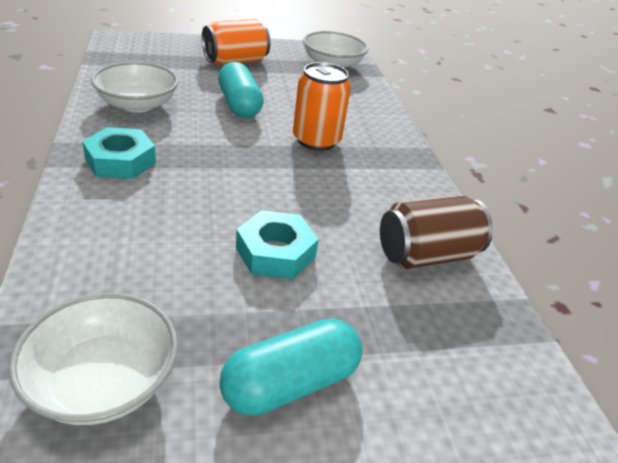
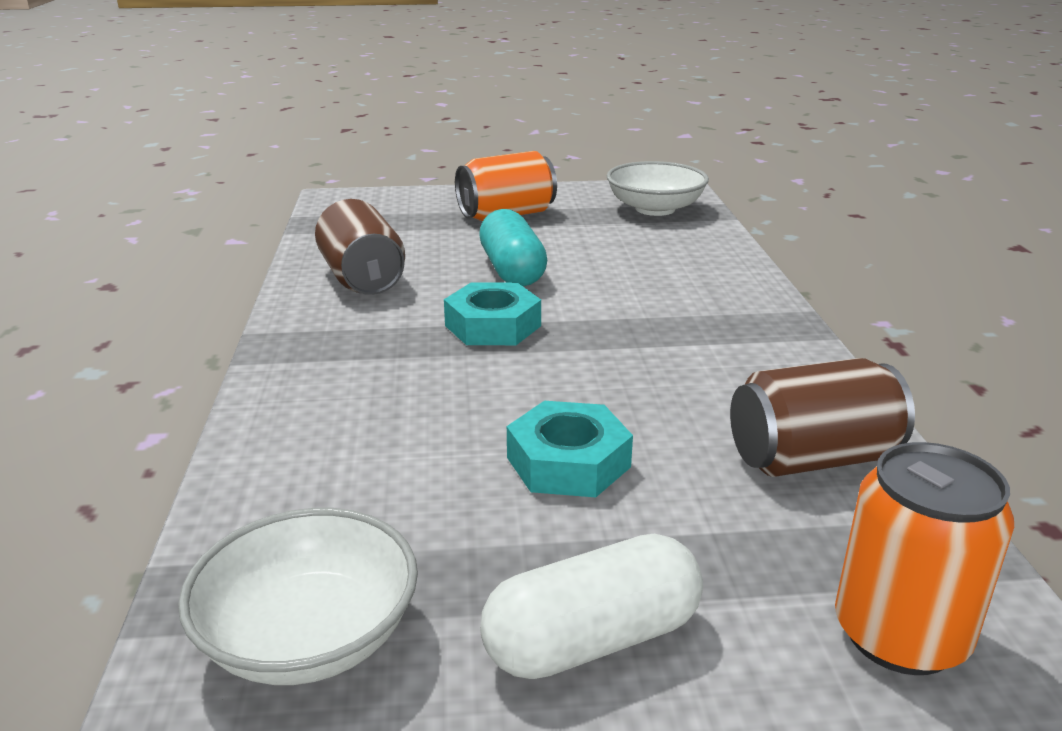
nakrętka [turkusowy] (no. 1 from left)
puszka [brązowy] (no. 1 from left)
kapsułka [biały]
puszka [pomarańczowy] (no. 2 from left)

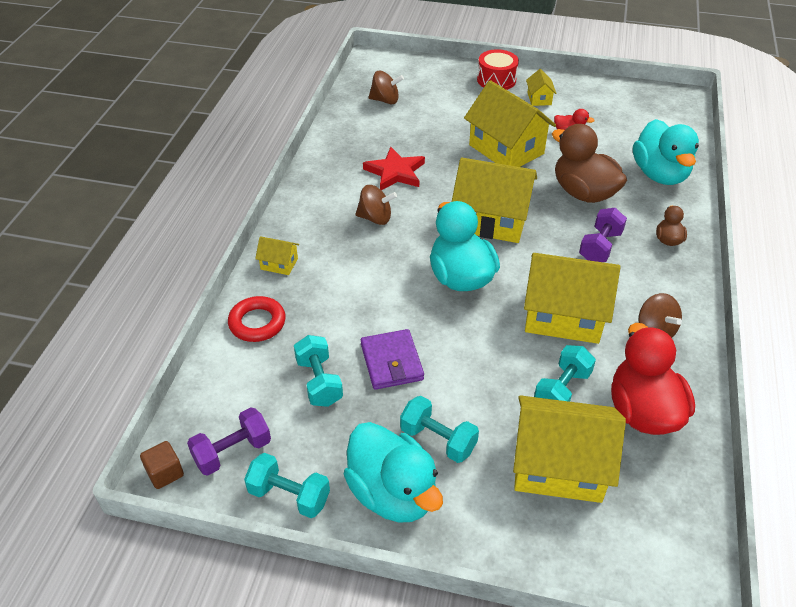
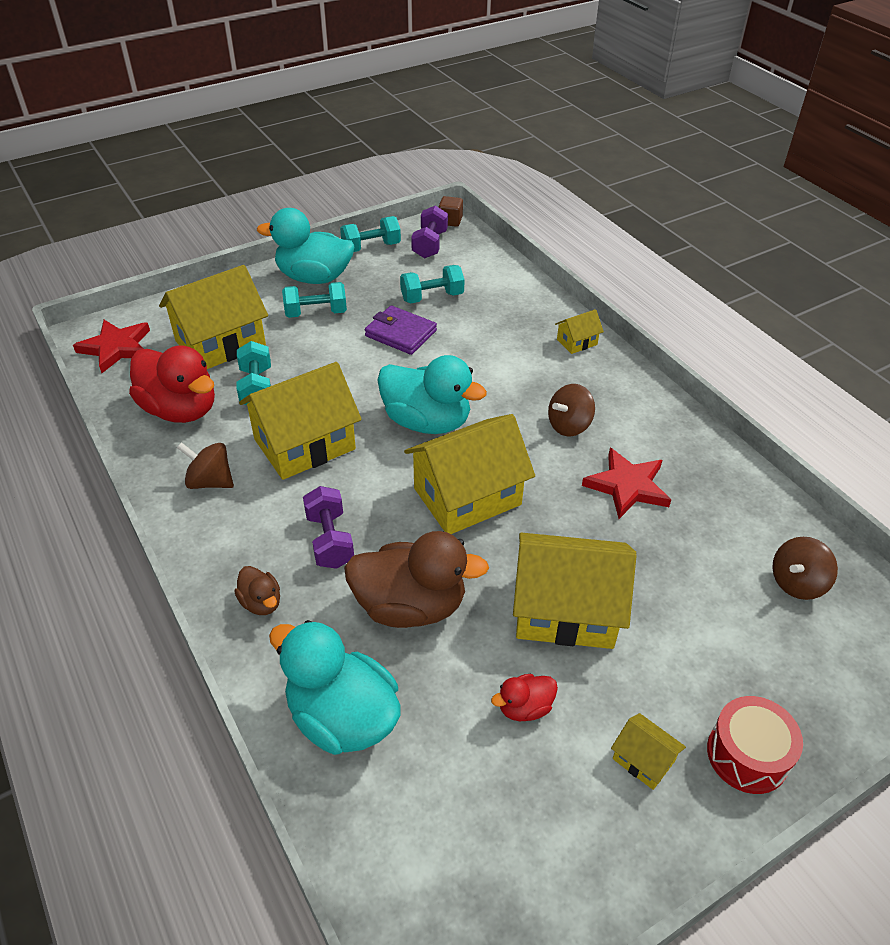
pierścień [czerwony]
hantel [turkusowy] (no. 4 from left)
gwiazda [czerwony] (no. 1 from left)

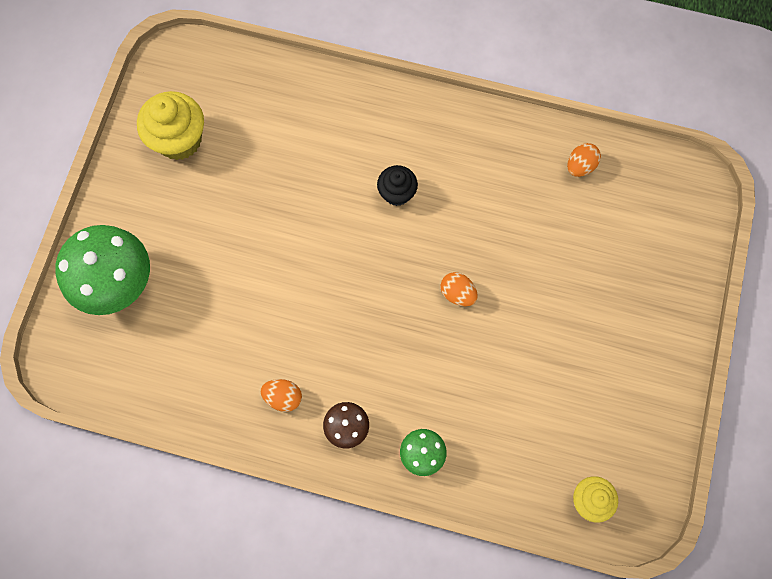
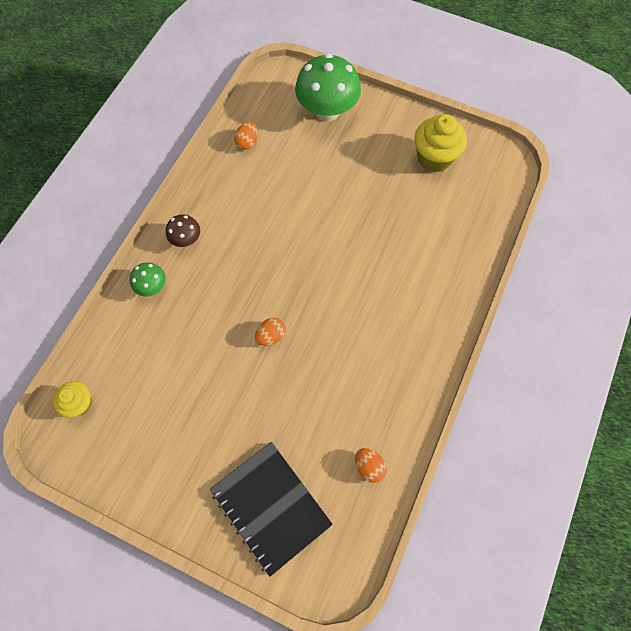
jajko [pomarańczowy] (no. 1 from left)
muffinka [czarny]
zeszyt [czarny]

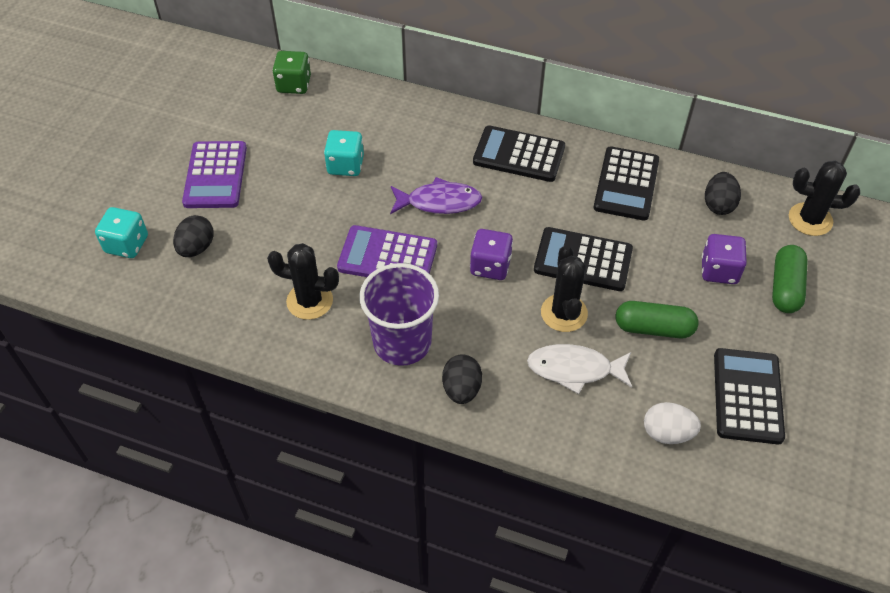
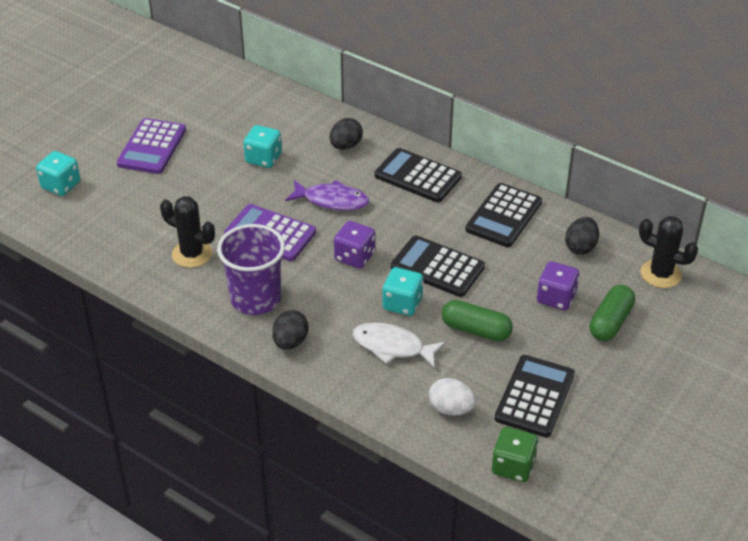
jajko [czarny] (no. 2 from left)
kostka do gry [zielony]
kostka do gry [turkusowy] (no. 3 from left)

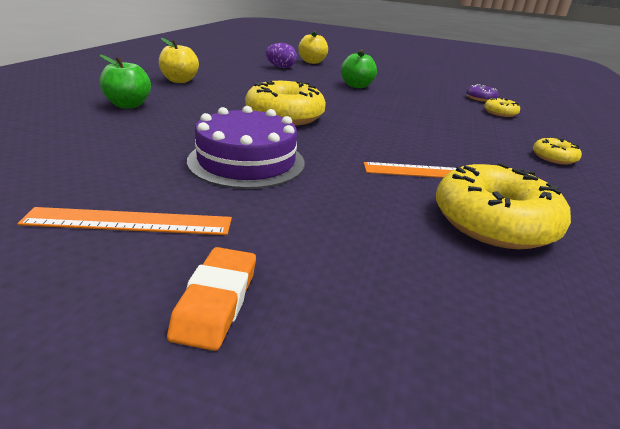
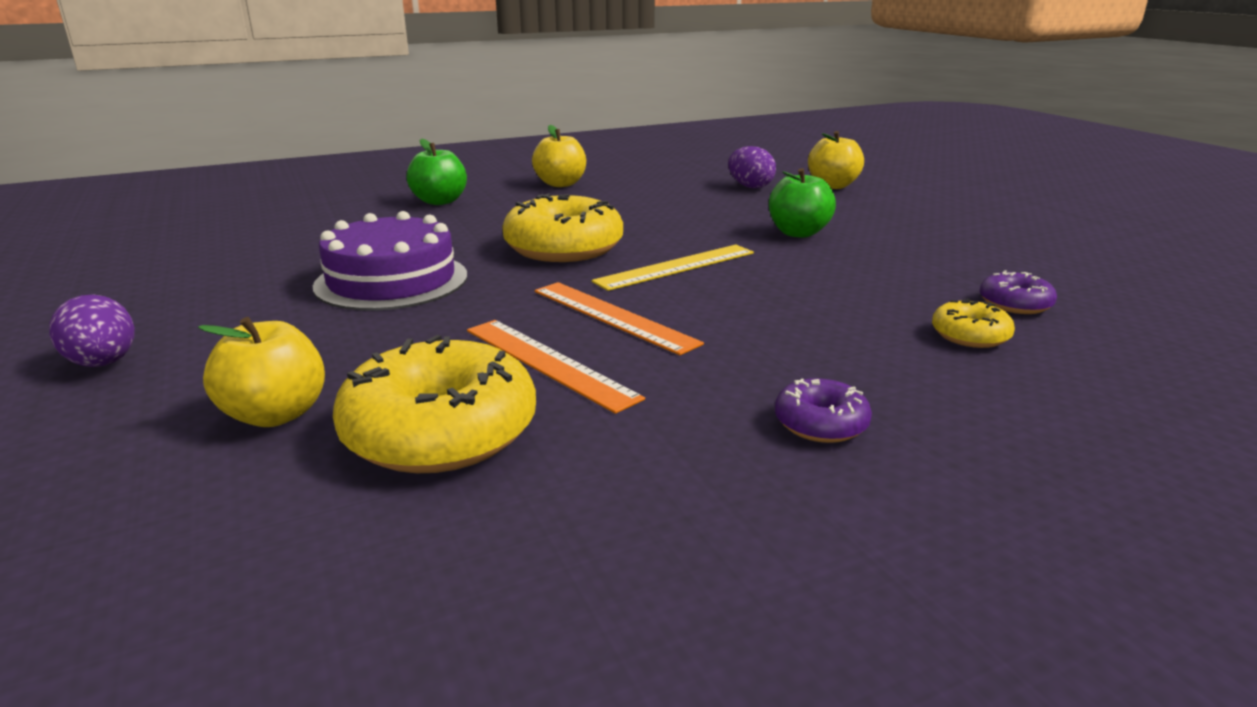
linijka [pomarańczowy] (no. 2 from left)
jajko [fioletowy] (no. 1 from left)
donut [fioletowy] (no. 1 from left)
jabłko [żółty] (no. 1 from left)
linijka [żółty]

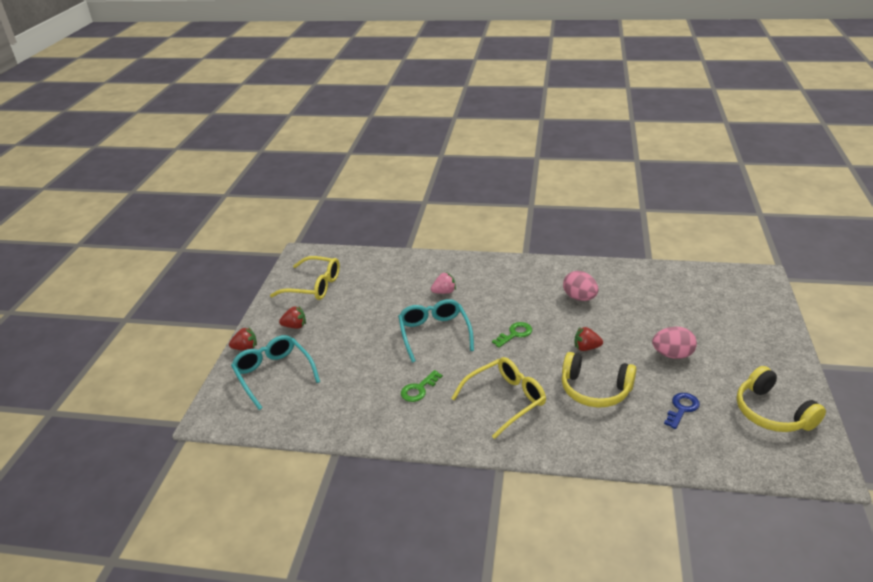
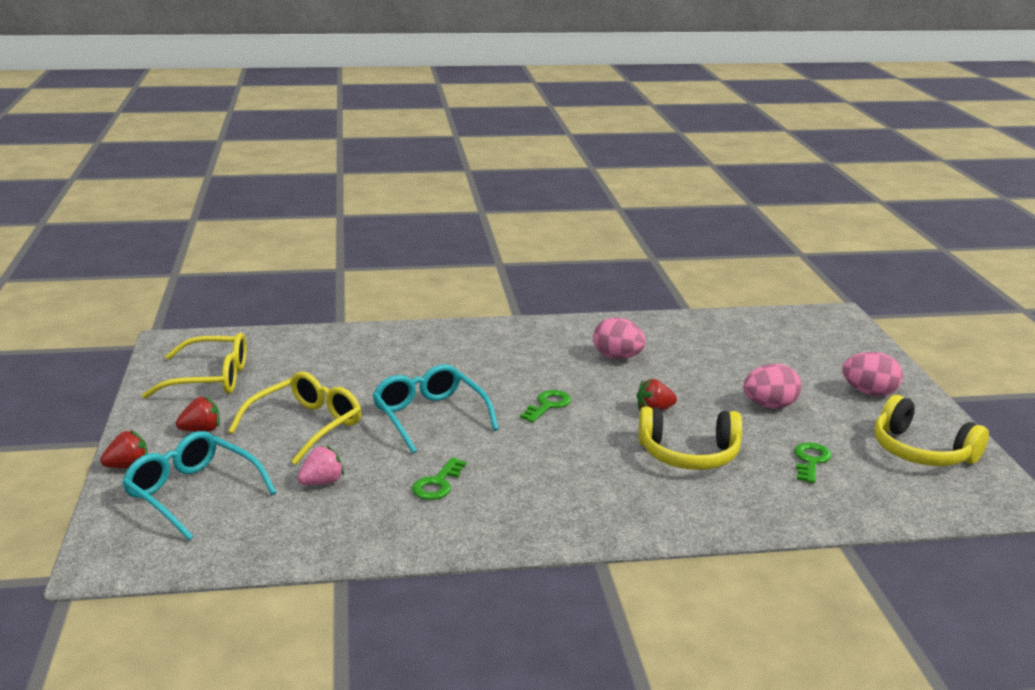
truskawka [różowy]
okulary [żółty] (no. 2 from left)
klucz [zielony] (no. 3 from left)
jajko [różowy] (no. 3 from left)

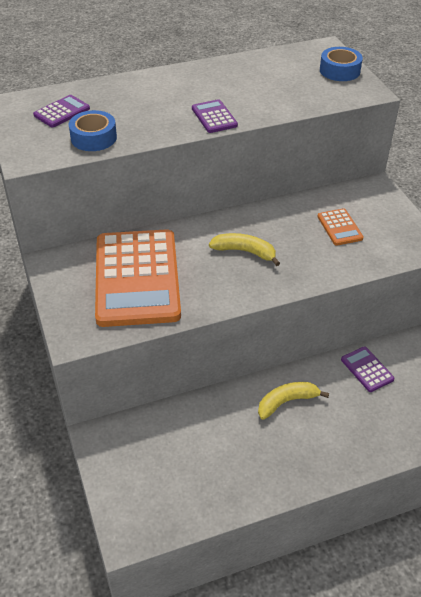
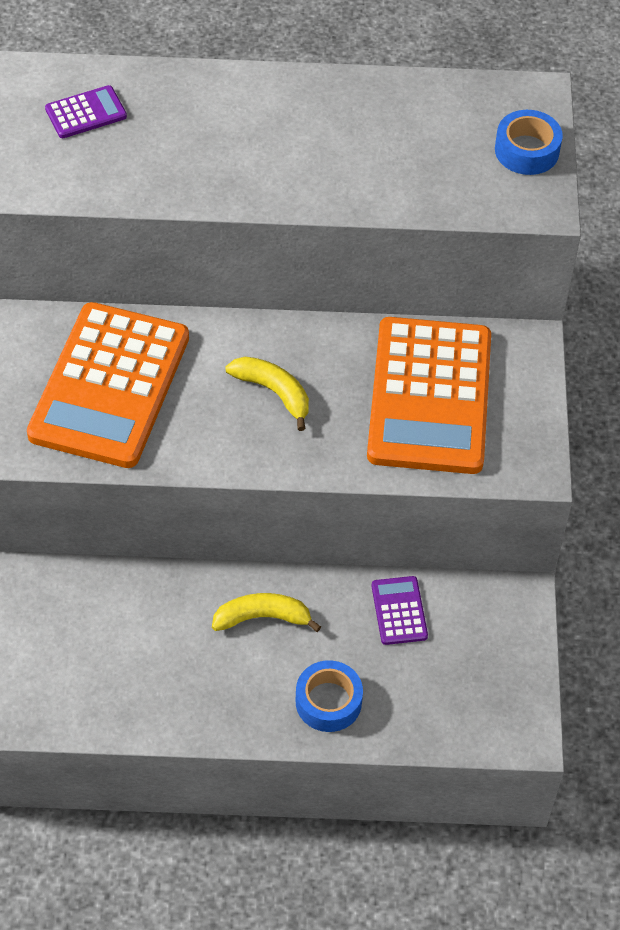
taśma klejąca [niebieski] (no. 1 from left)
kalkulator [fioletowy] (no. 2 from left in the first image)
kalkulator [pomarańczowy] (no. 2 from left)

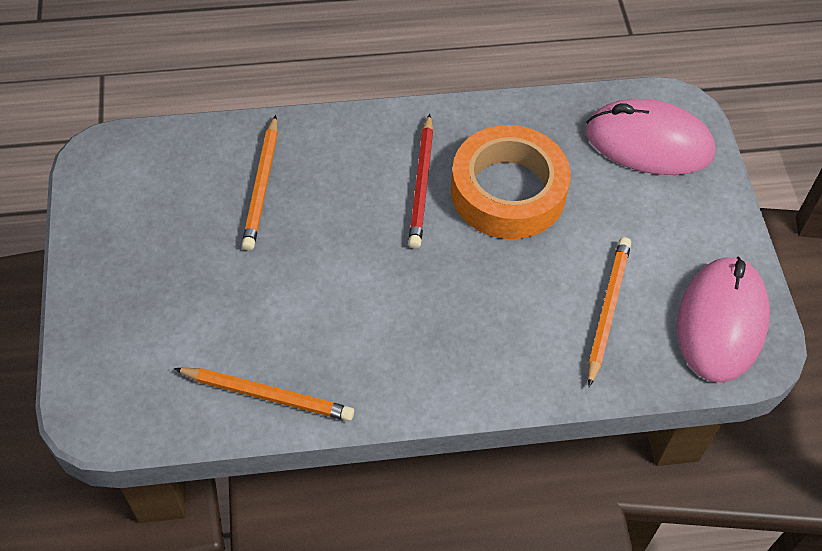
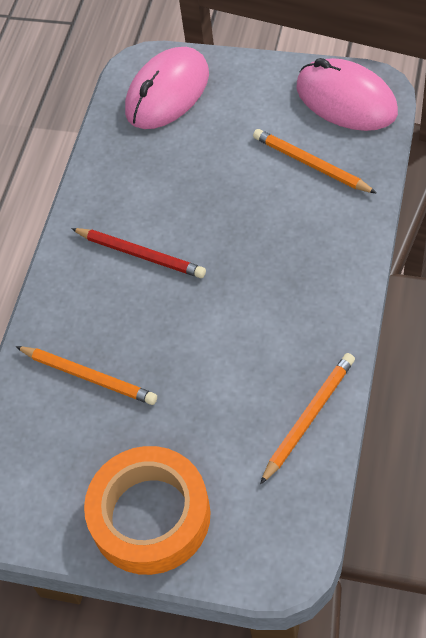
taśma klejąca [pomarańczowy]

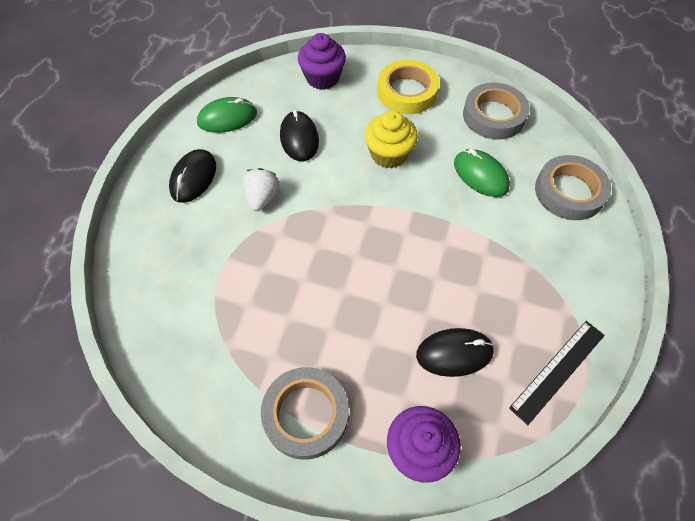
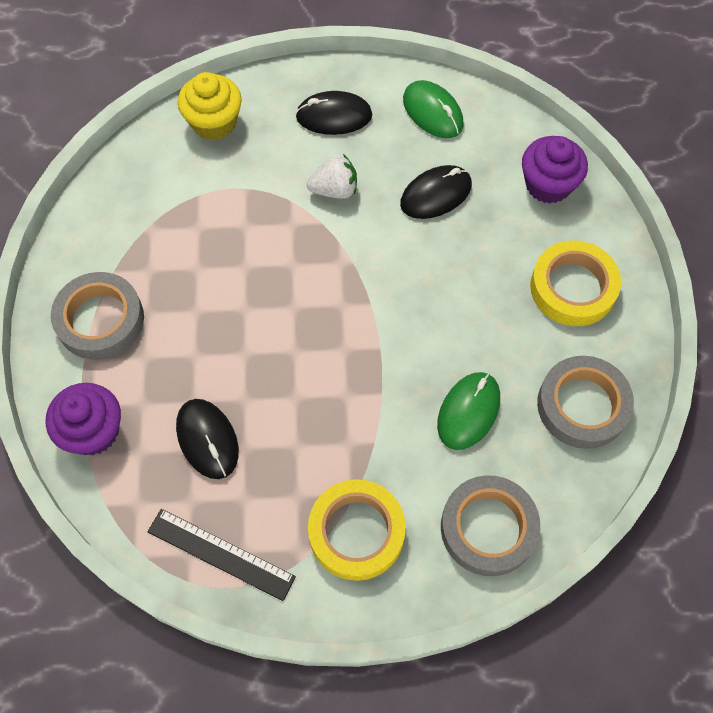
muffinka [żółty]
taśma klejąca [żółty] (no. 1 from left)

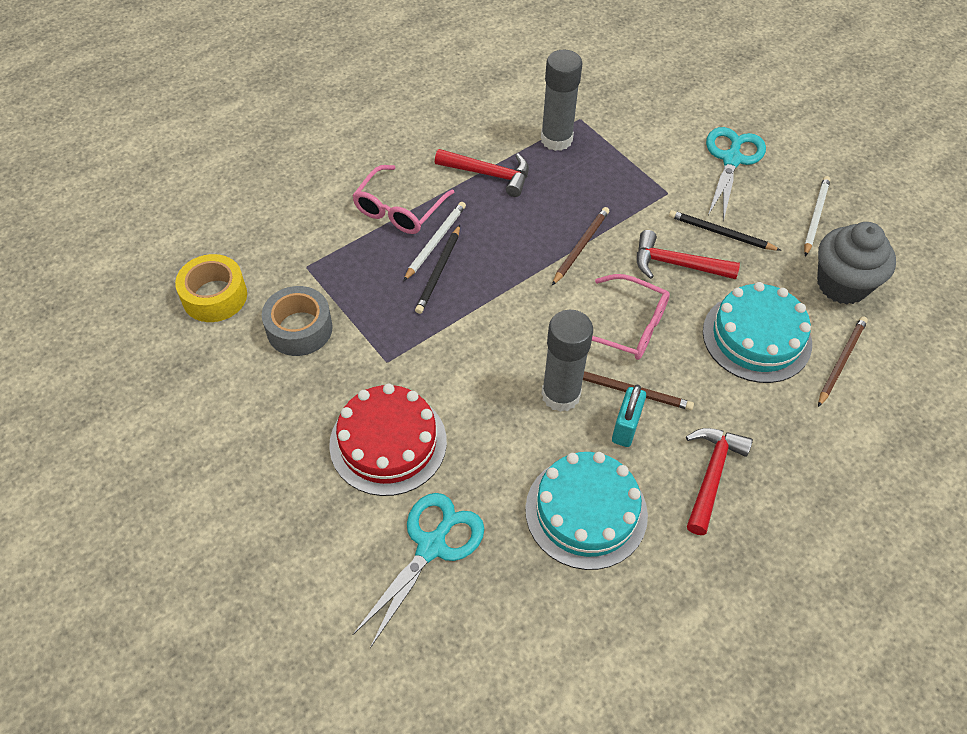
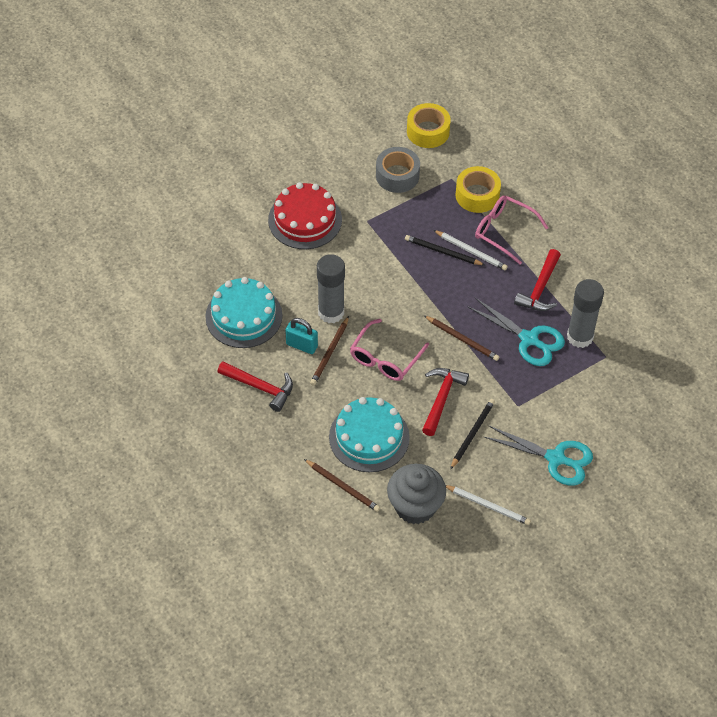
nożyczki [turkusowy] (no. 1 from left)
taśma klejąca [żółty] (no. 2 from left)

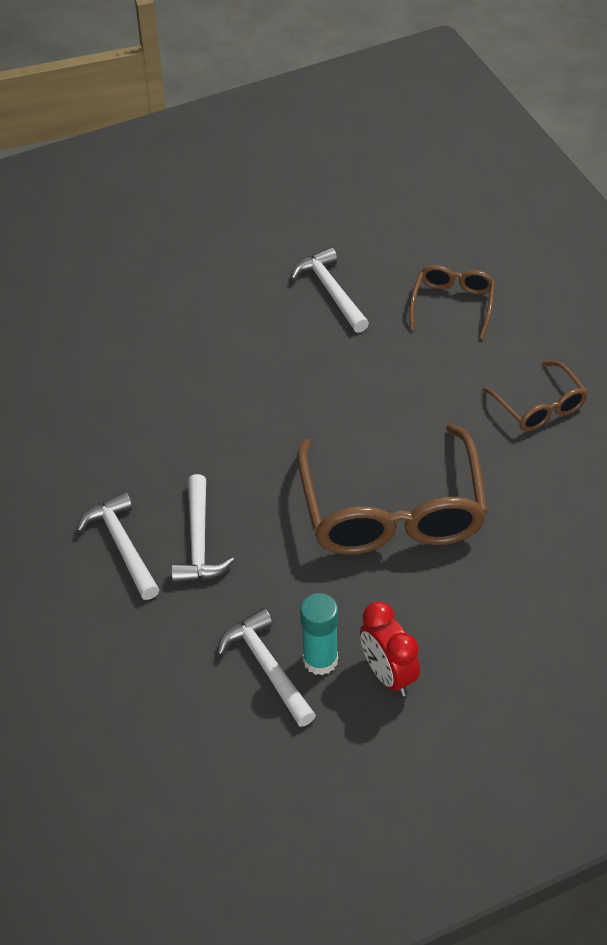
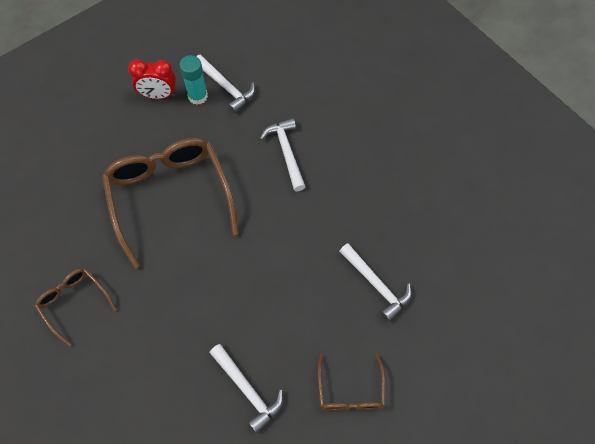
młotek [biały] (no. 4 from left)
budzik [czerwony]
okulary [brązowy] (no. 3 from left)

